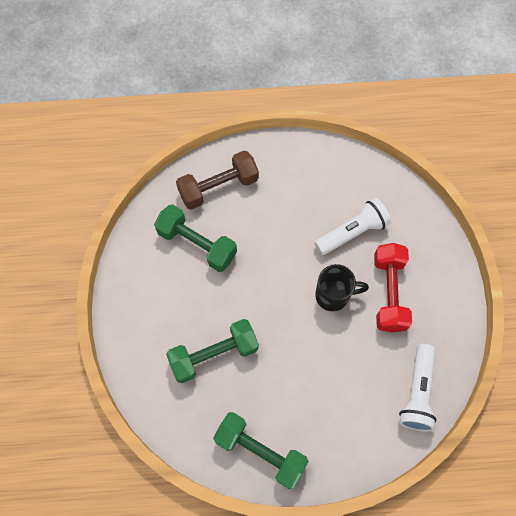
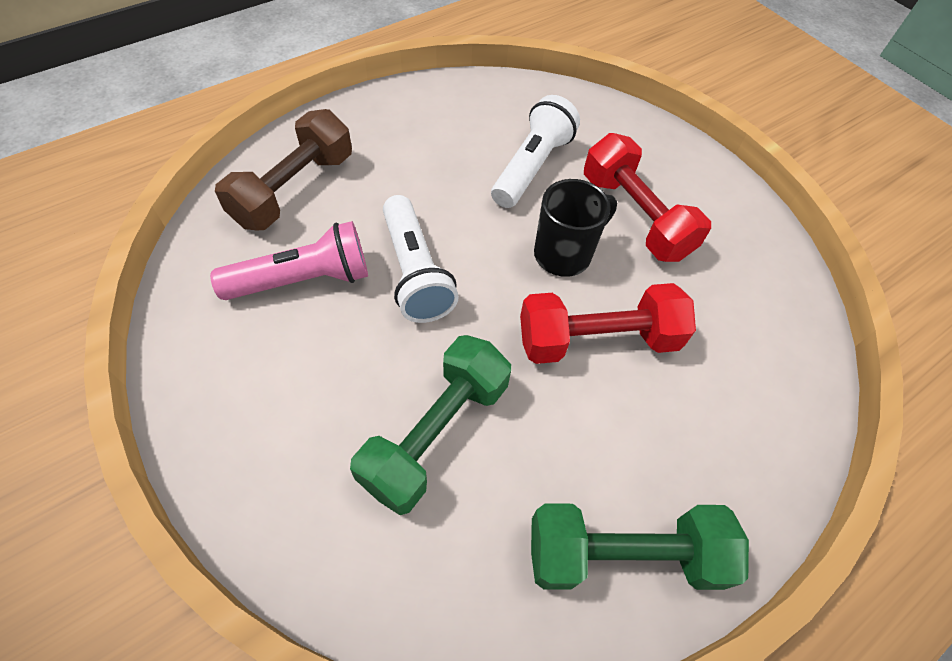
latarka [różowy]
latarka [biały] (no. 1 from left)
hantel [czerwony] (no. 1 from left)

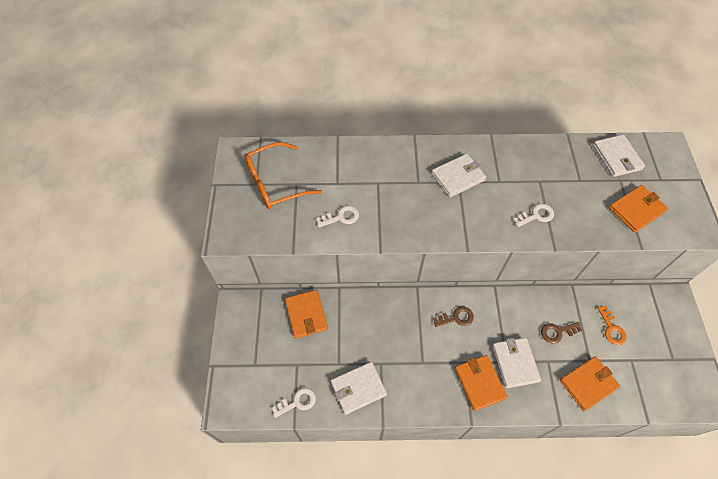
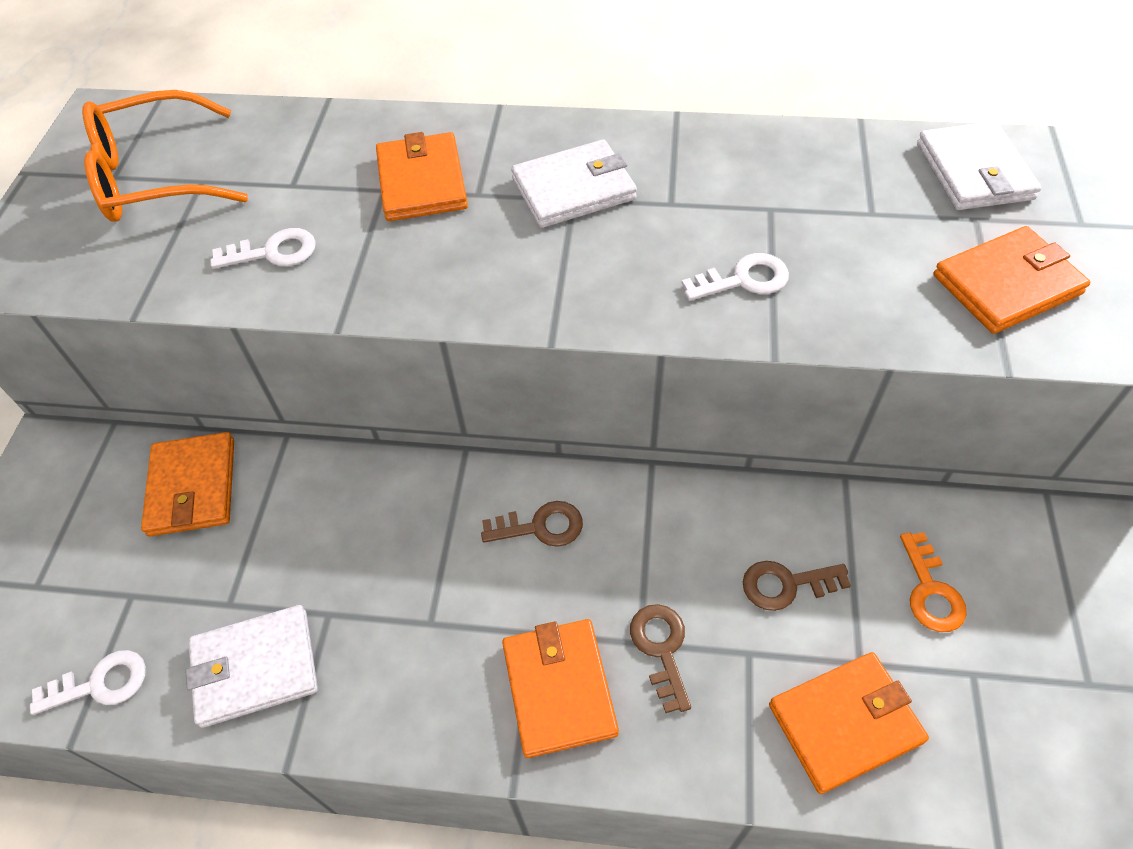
klucz [brązowy] (no. 2 from left)
portfel [pomarańczowy] (no. 2 from left)

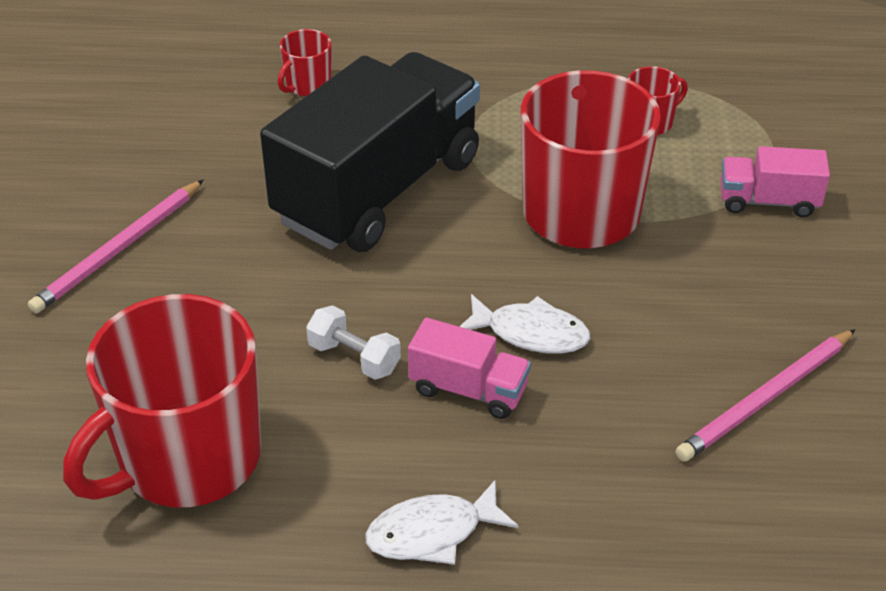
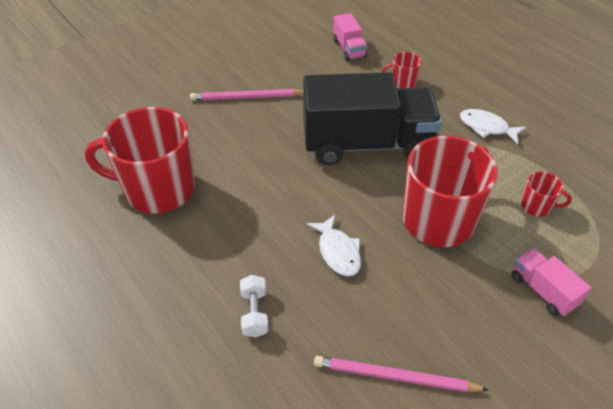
hantel [biały]
ryba [biały] (no. 2 from left)
ciężarówka [różowy] (no. 1 from left)

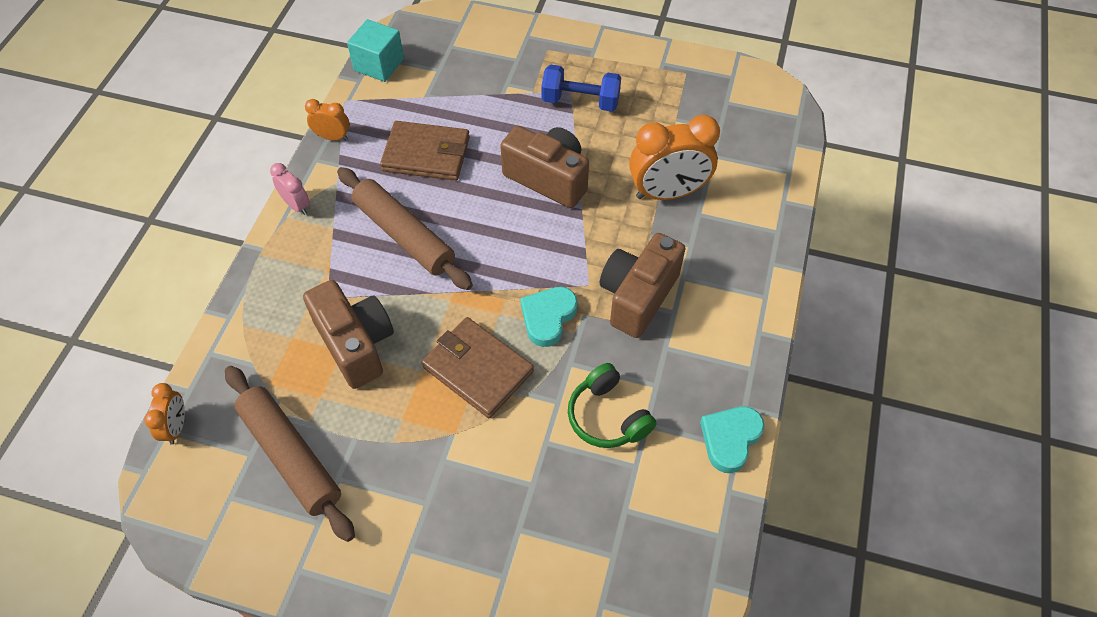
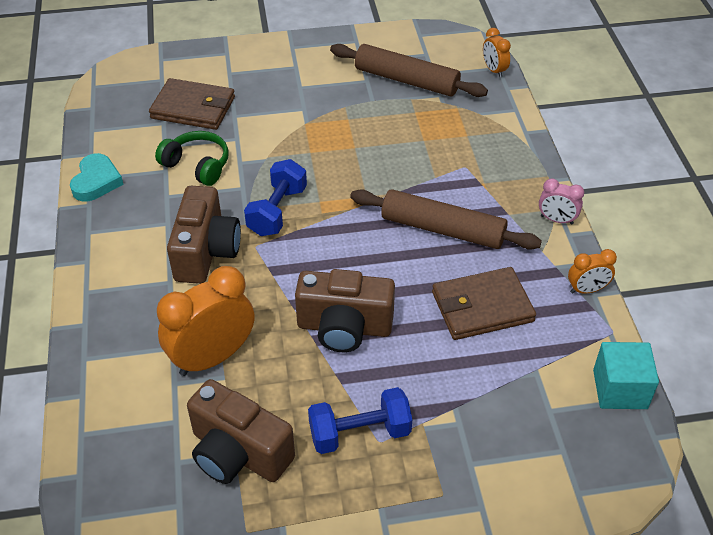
aparat fotograficzny [brązowy] (no. 2 from left)
portfel [brązowy] (no. 1 from left)
hantel [niebieski] (no. 1 from left)

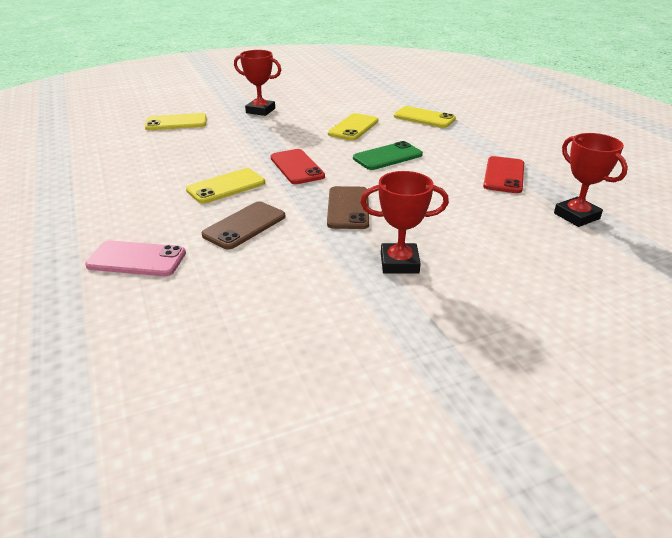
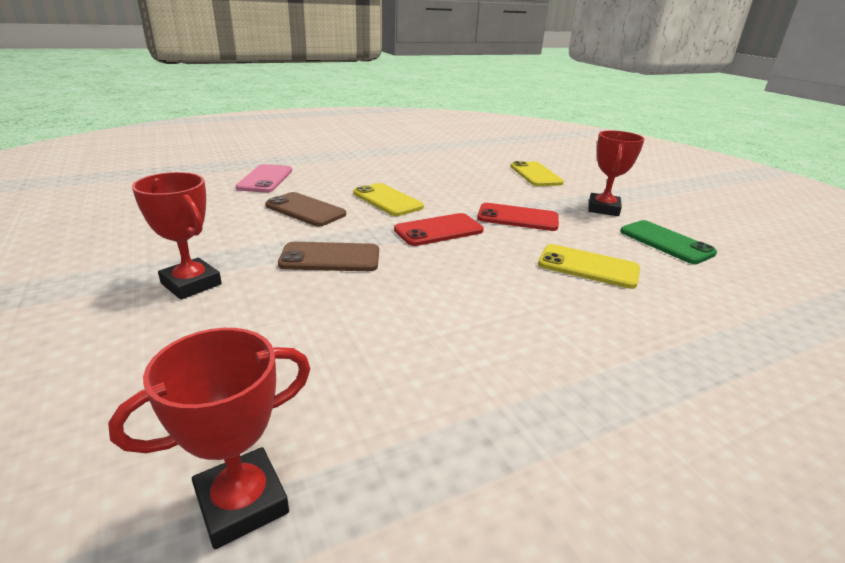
telefon [zielony]
puchar [czerwony] (no. 1 from left)
telefon [żółty] (no. 4 from left in the first image)
telefon [czerwony] (no. 2 from left)

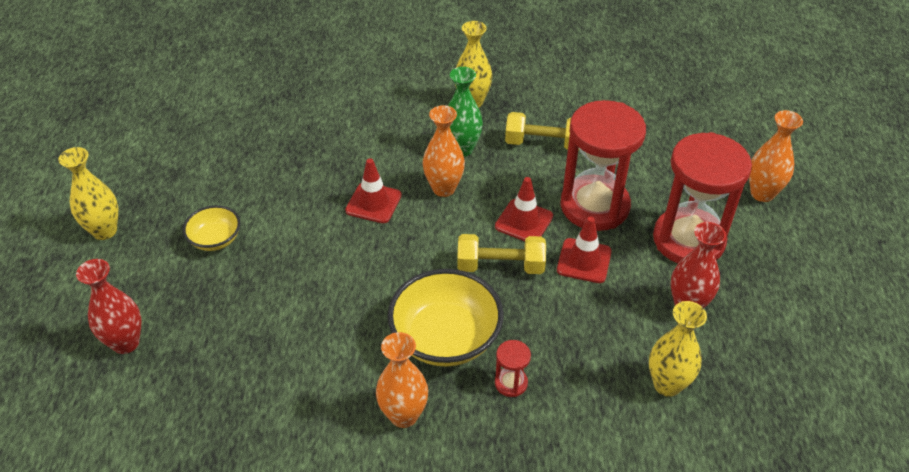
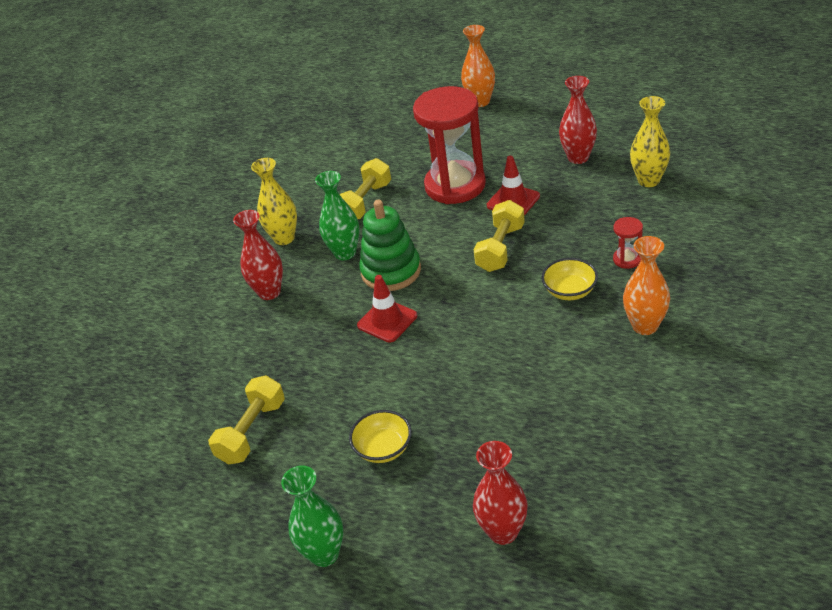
wazon [zielony] (no. 1 from left)
miska [żółty] (no. 2 from left)
zabawka nakładanka [zielony]
pachołek [czerwony] (no. 2 from left in the first image)
klepsydra [czerwony] (no. 3 from left in the first image)
hantel [żółty] (no. 1 from left)
wazon [czerwony] (no. 1 from left)

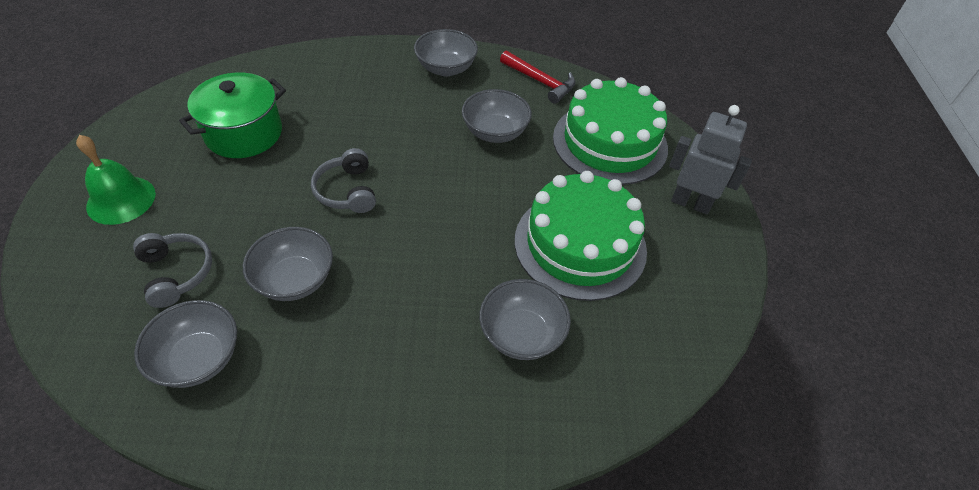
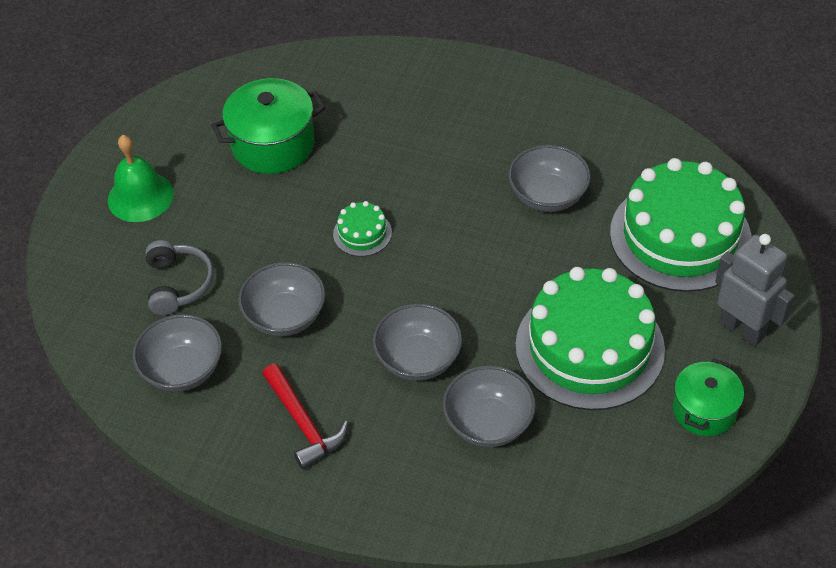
tort [zielony] (no. 1 from left)
miska [szary] (no. 3 from left)
młotek [czerwony]
garnek [zielony] (no. 2 from left)

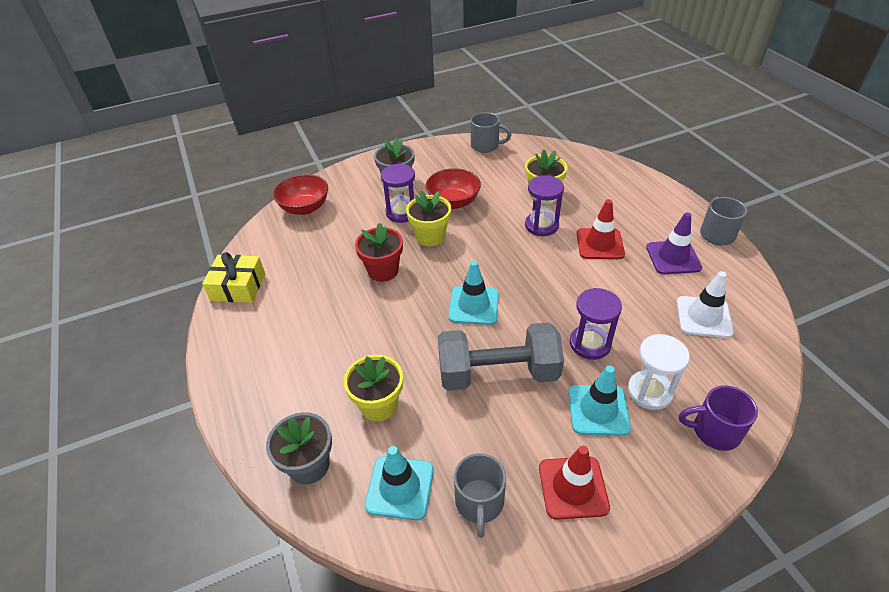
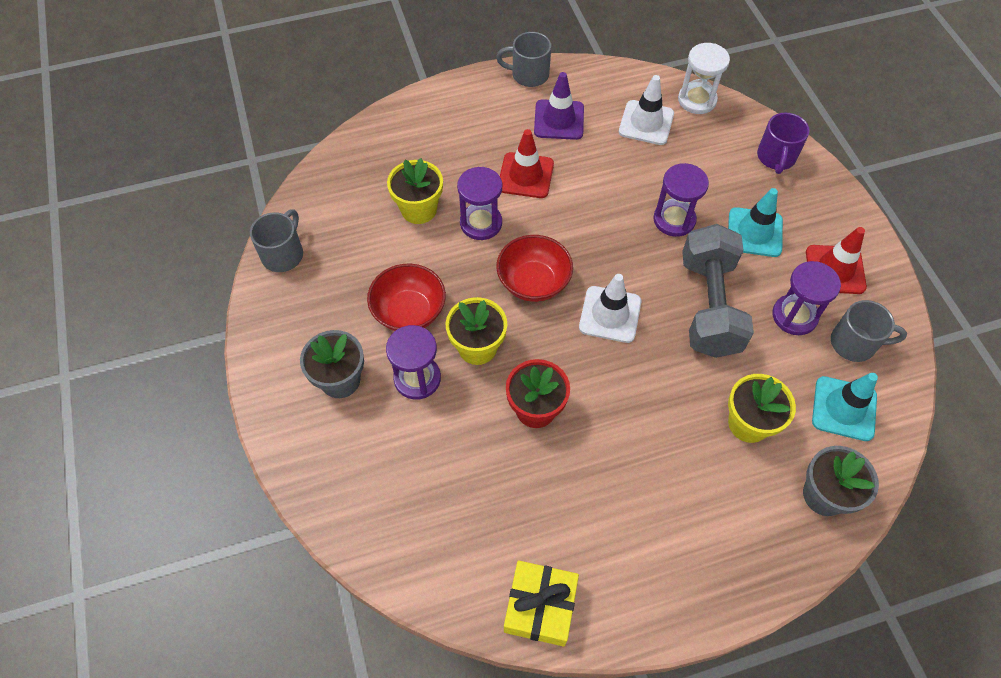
miska [czerwony] (no. 2 from left)
pachołek [biały] (no. 1 from left)
klepsydra [biały]
klepsydra [fioletowy] (no. 4 from left)

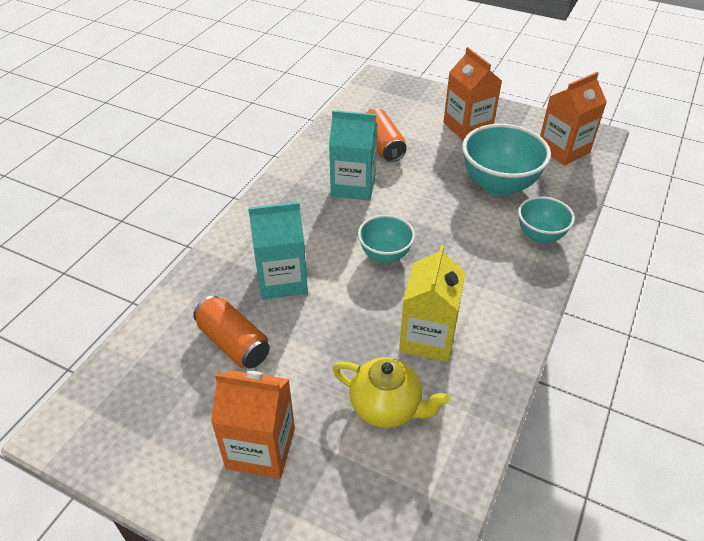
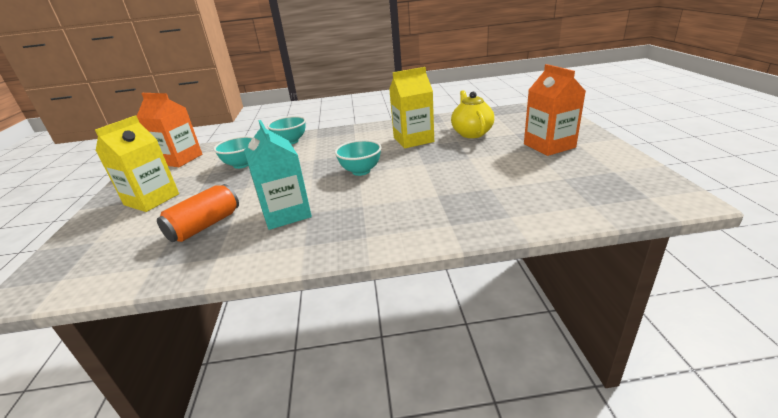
puszka [pomarańczowy] (no. 1 from left in the first image)
karton mleka [turkusowy] (no. 1 from left in the first image)
karton mleka [żółty] (no. 1 from left)
miska [turkusowy] (no. 1 from left)

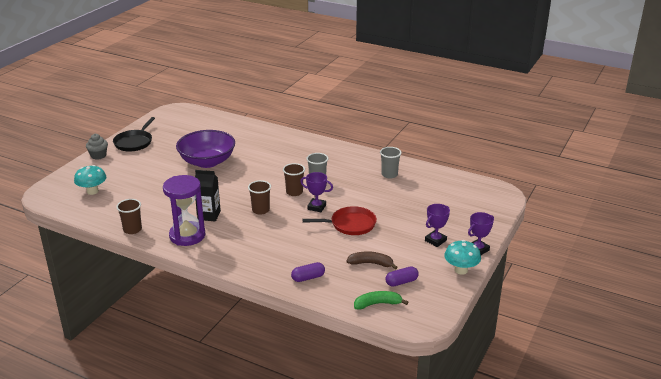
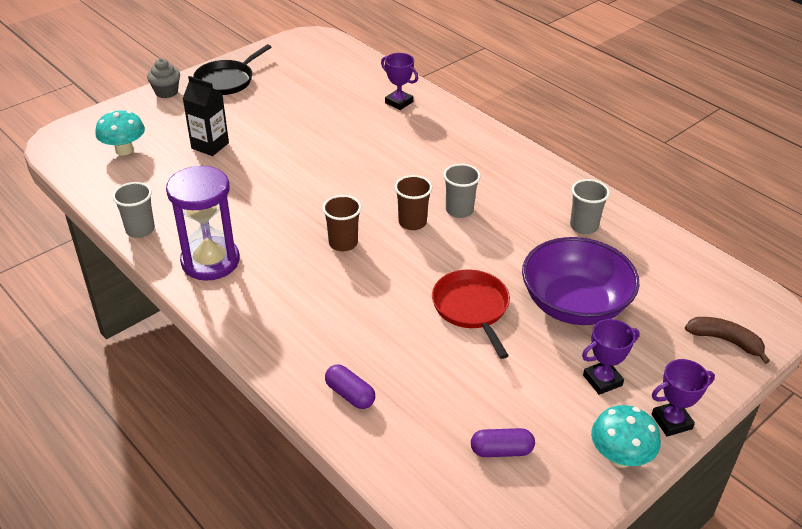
szklanka [szary] (no. 1 from left)
miska [fioletowy]
karton mleka [czarny]
kapsułka [fioletowy] (no. 1 from left)
puchar [fioletowy] (no. 1 from left)
patelnia [czerwony]
banan [brązowy]
banan [zielony]

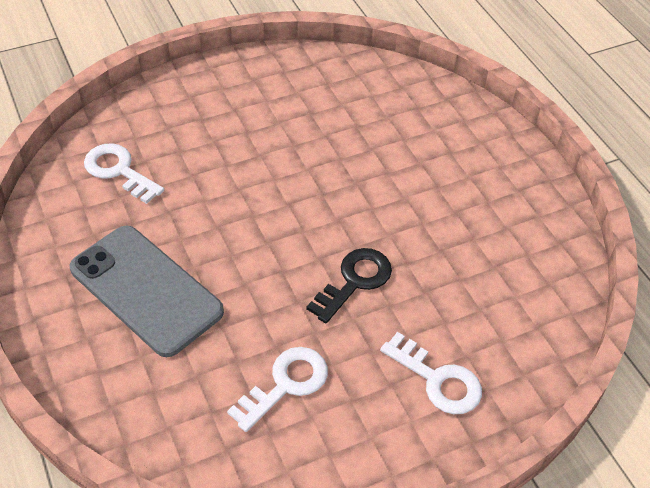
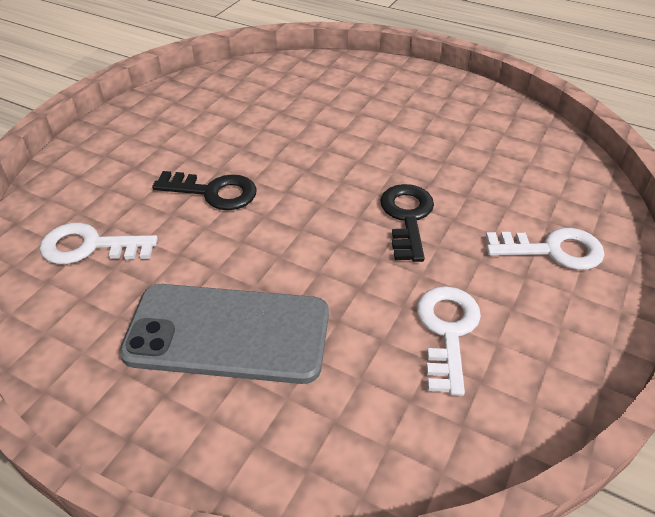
klucz [czarny] (no. 1 from left)

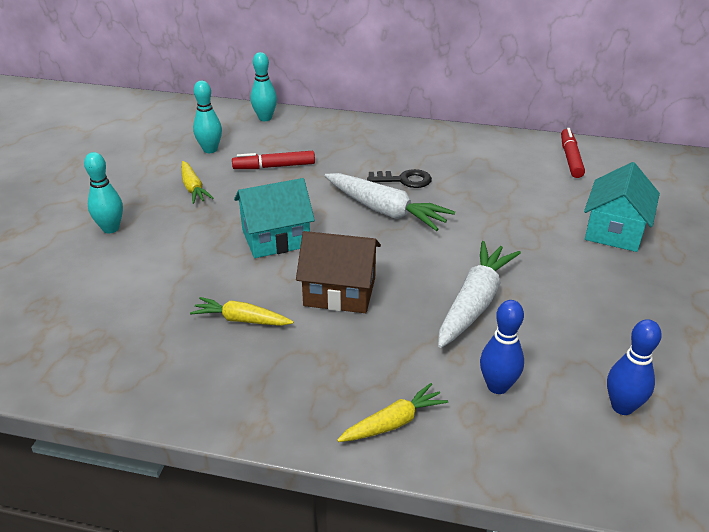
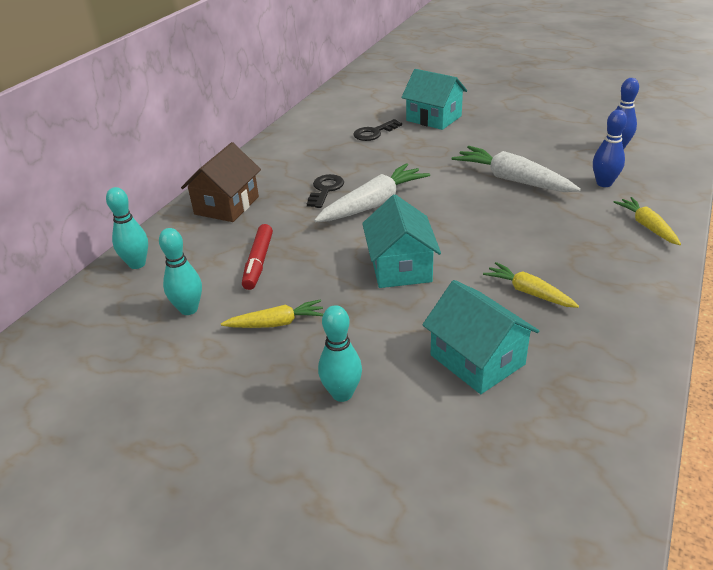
marchewka [żółty] (no. 2 from left)
domek [brązowy]
flamaster [czerwony] (no. 2 from left in the first image)
klucz [czarny] (no. 2 from left)
domek [turkusowy] (no. 3 from left)

